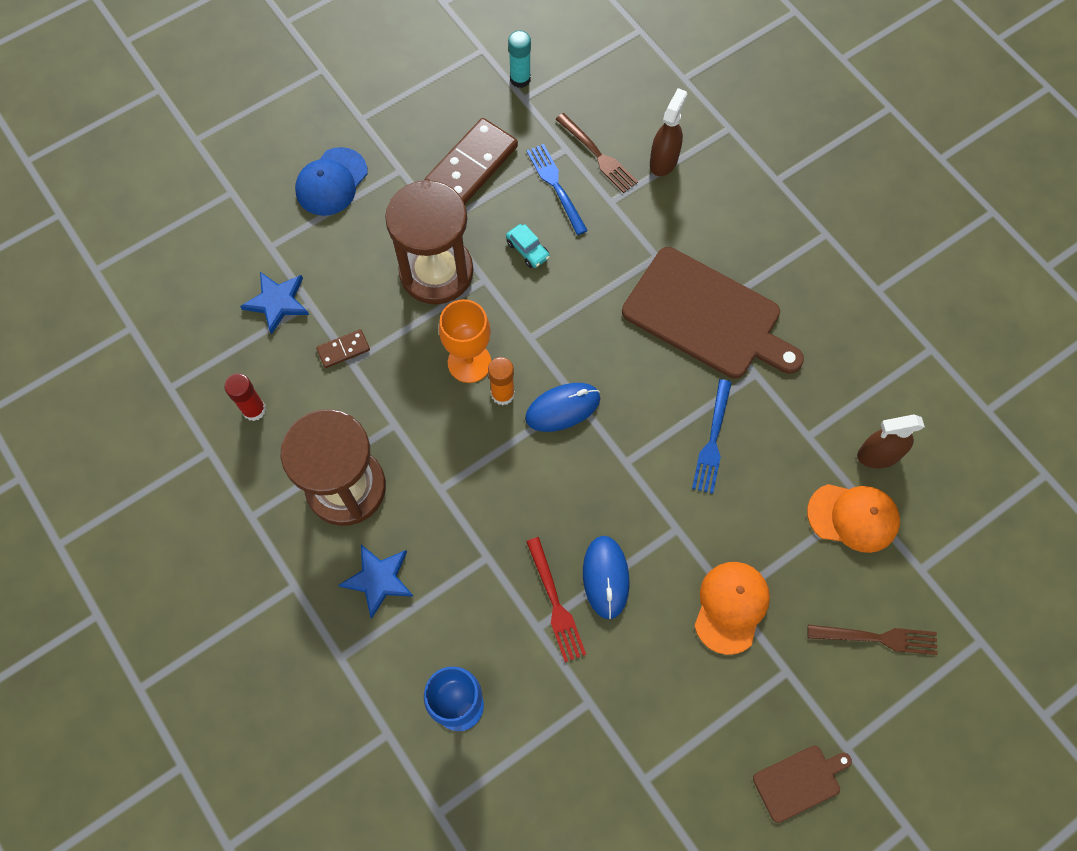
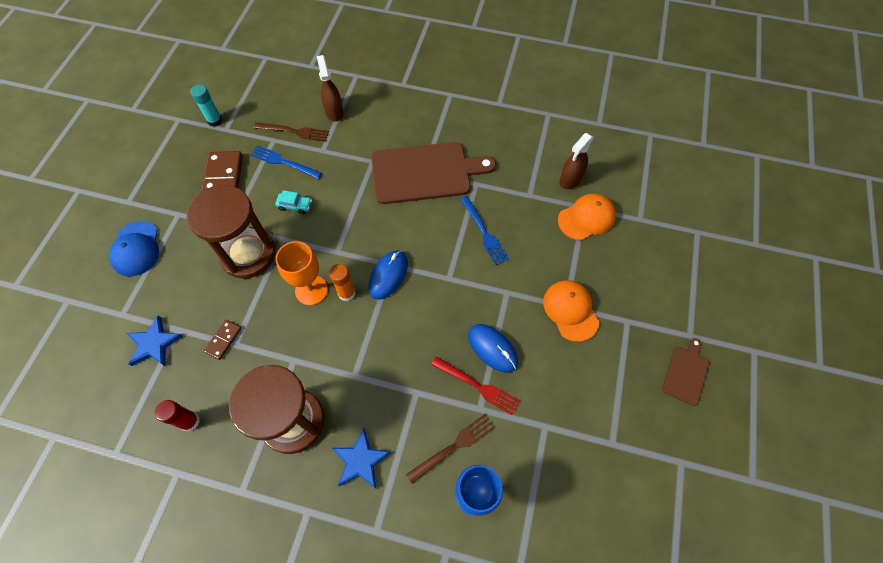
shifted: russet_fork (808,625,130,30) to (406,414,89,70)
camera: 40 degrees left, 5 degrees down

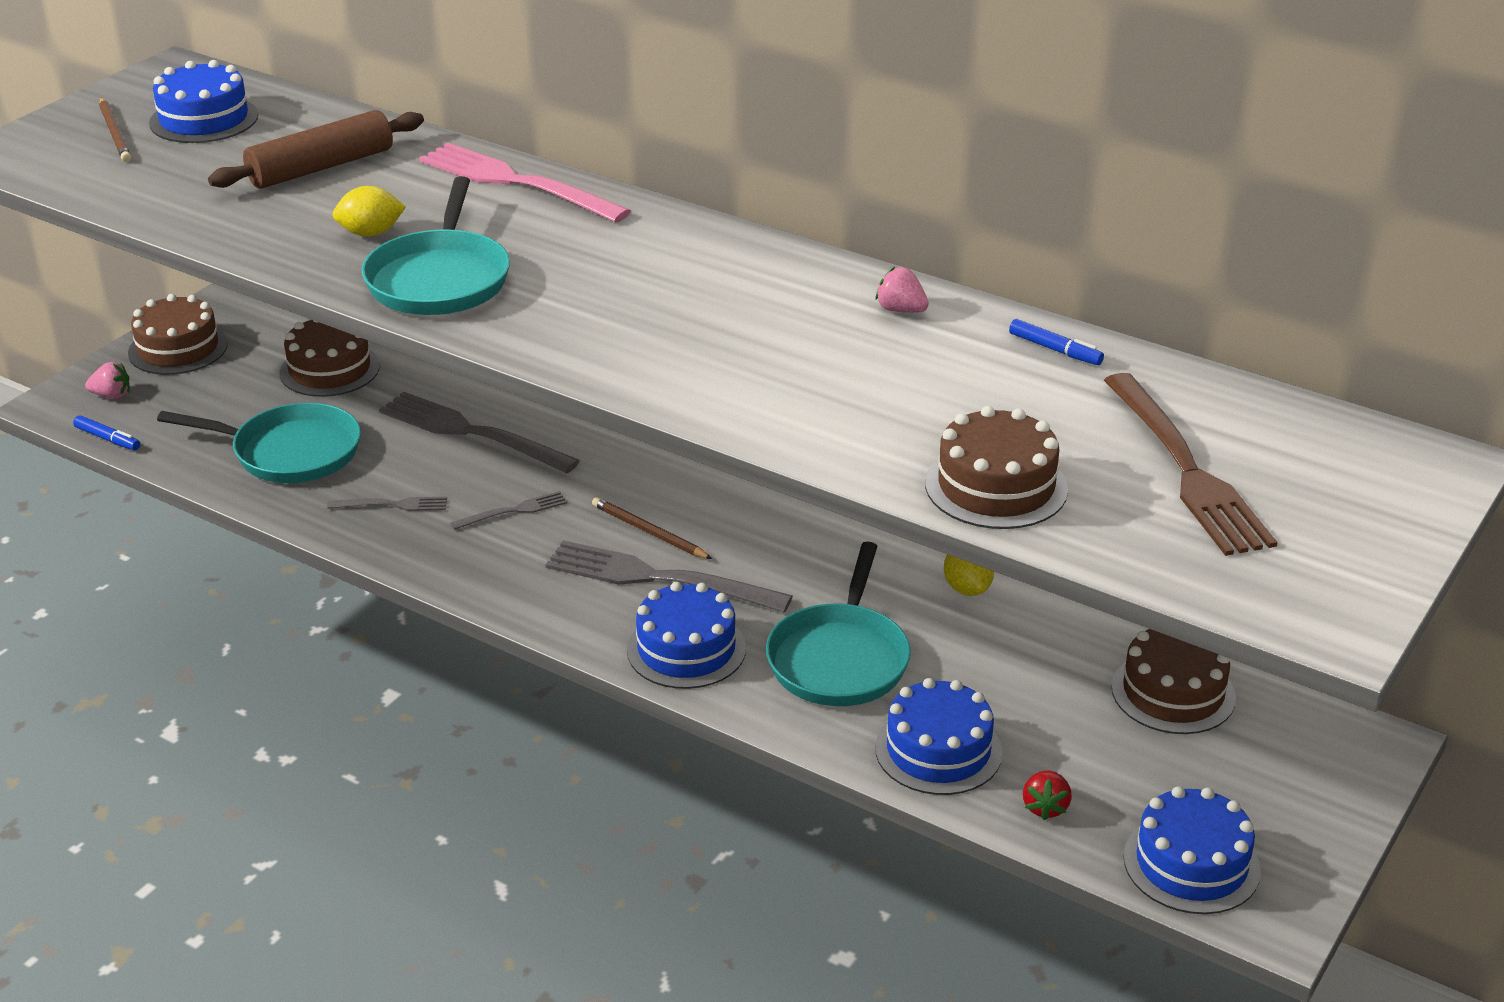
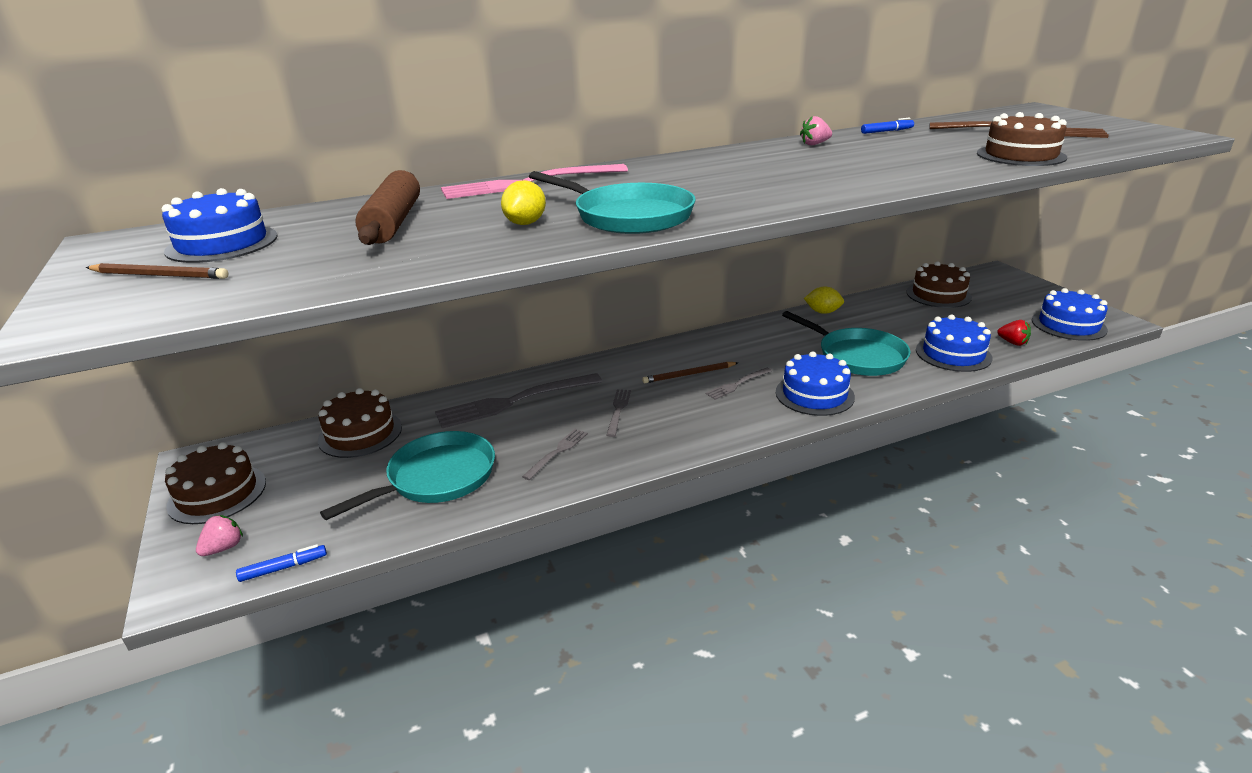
scaled: grey_fork (546,540,247,73) = (705,368,67,32) x0.49
camera: 55 degrees left, 5 degrees down

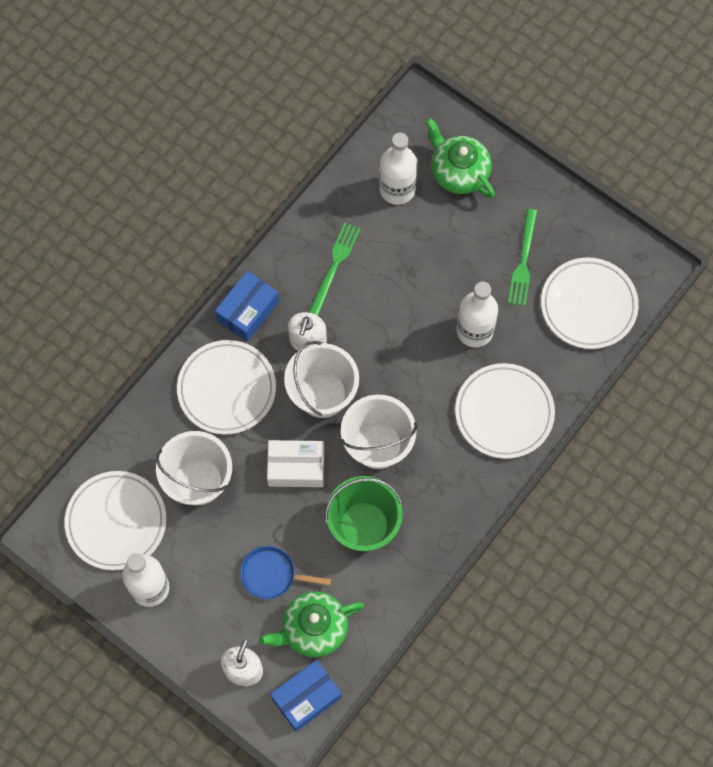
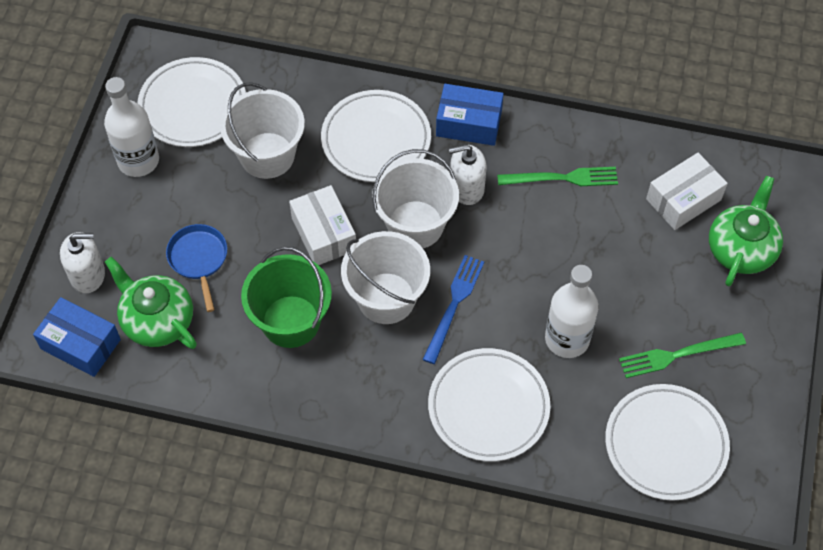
new: cobalt_fork (422,255,62,109)
swapped: white_drink_bottle (379,133,39,72) to white_parcel (646,153,82,77)
camera: 65 degrees right, 10 degrees down

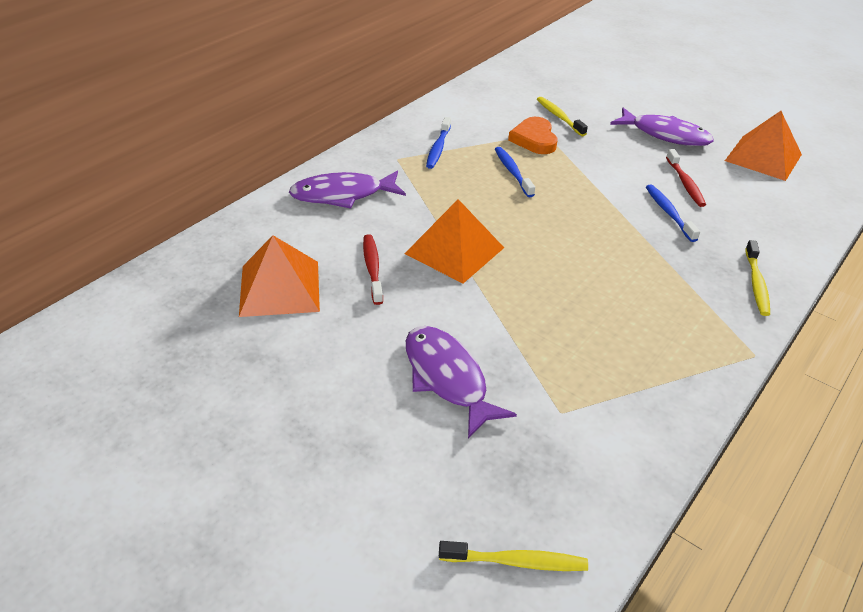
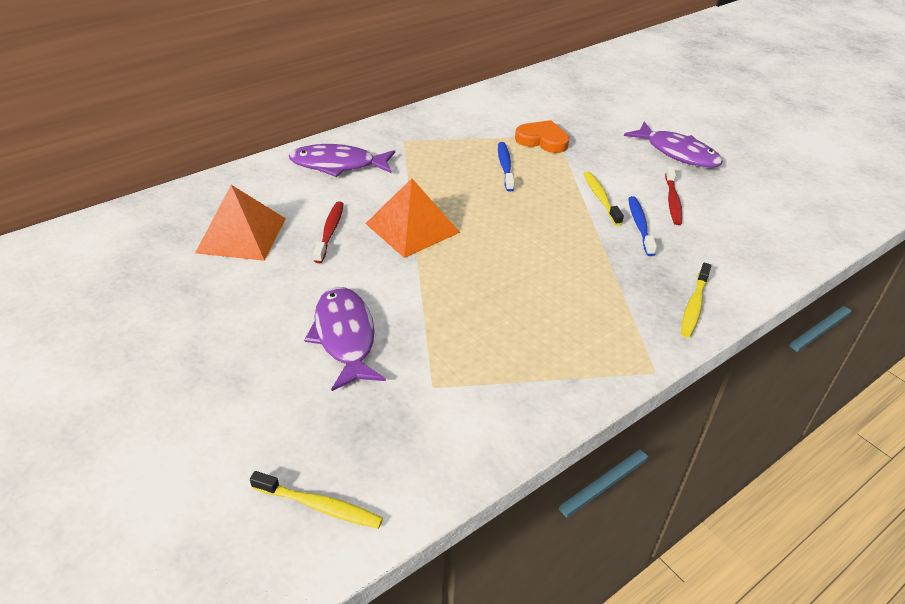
gone: bright_orange_pyramid_shape (725,111,77,70); cobalt_toothbrush (426,117,25,52)
shifted: bright_yellow_toothbrush (537,97,51,39) to (584,171,40,55)
rotated: bright_orange_love_heart (508,117,50,37) = (515,120,54,33) 105 degrees clockwise
camera: 15 degrees right, 0 degrees up

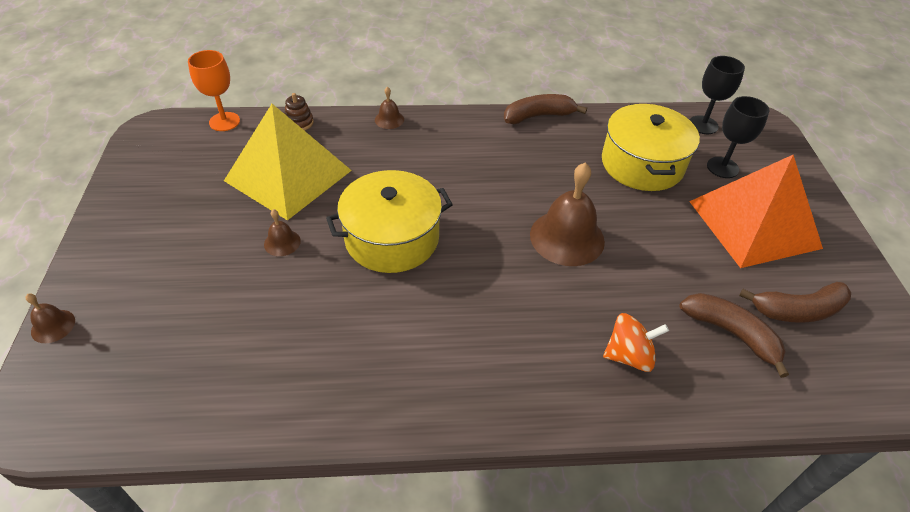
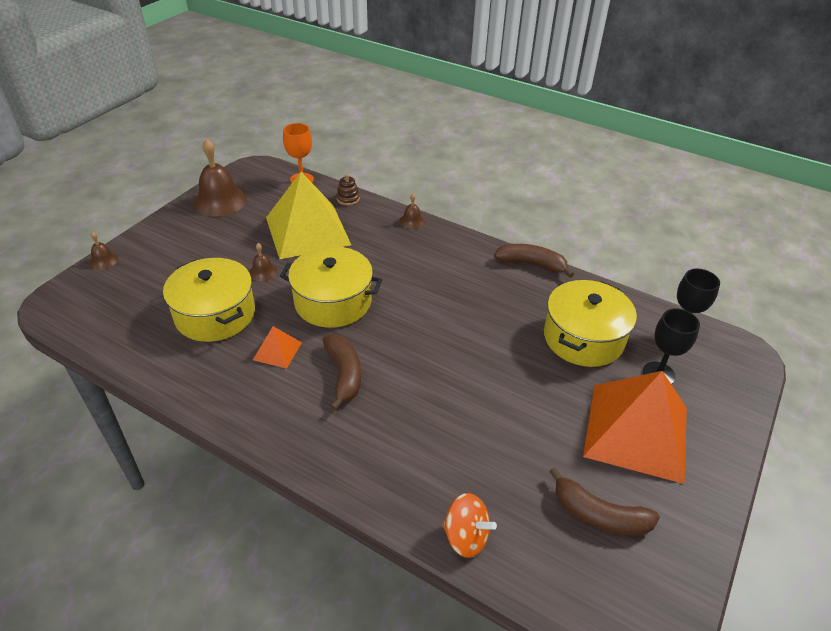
new: bright_yellow_cooking_pot (163,258,92,84); bright_orange_pyramid_shape (253,326,49,43)
shifted: russet_hand_bell (530,163,75,103) to (193,139,54,78); russet_banana (680,293,109,85) to (323,335,38,76); bright_orange_whirligig (603,313,66,59) to (442,493,55,65)
camera: 35 degrees right, 5 degrees down

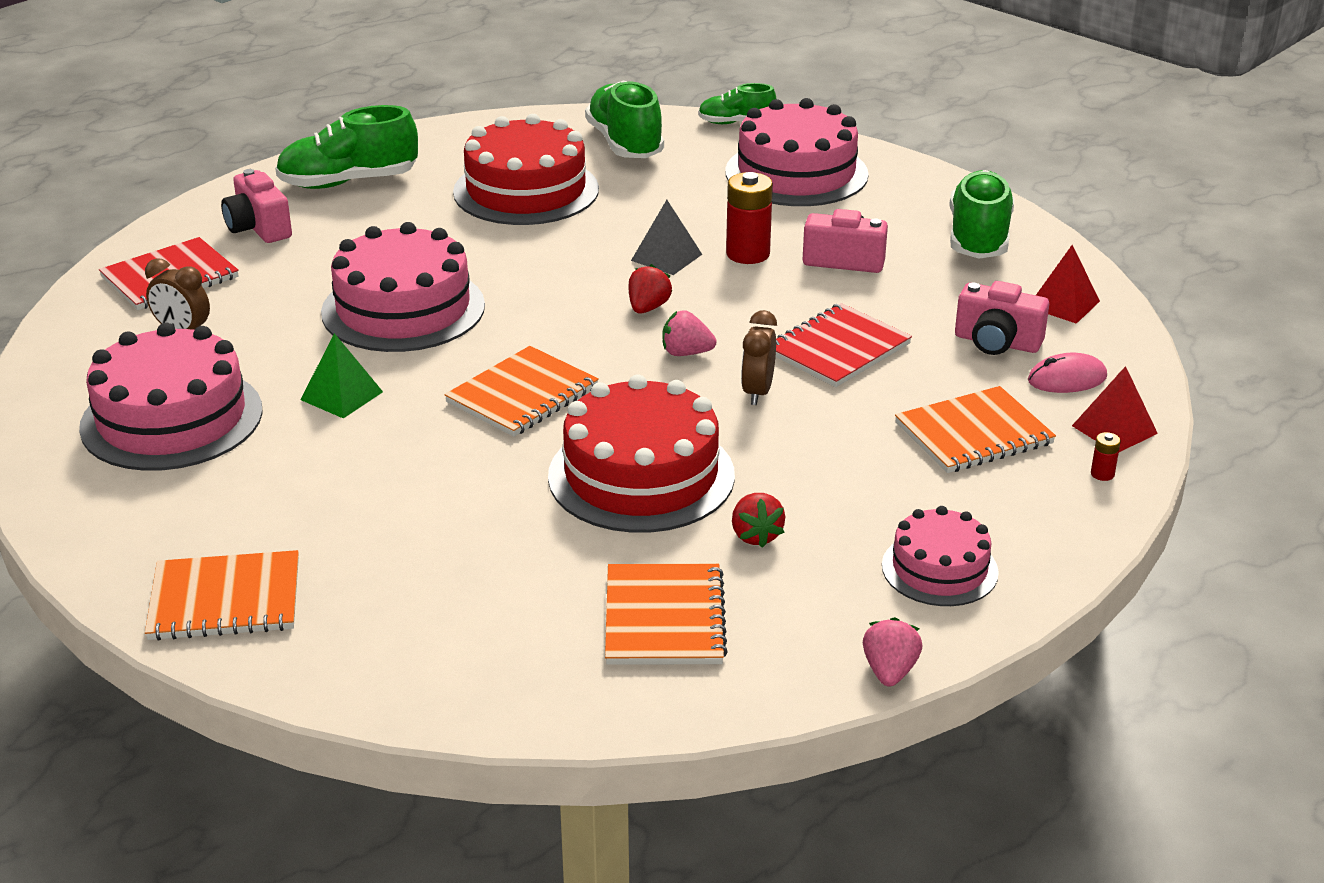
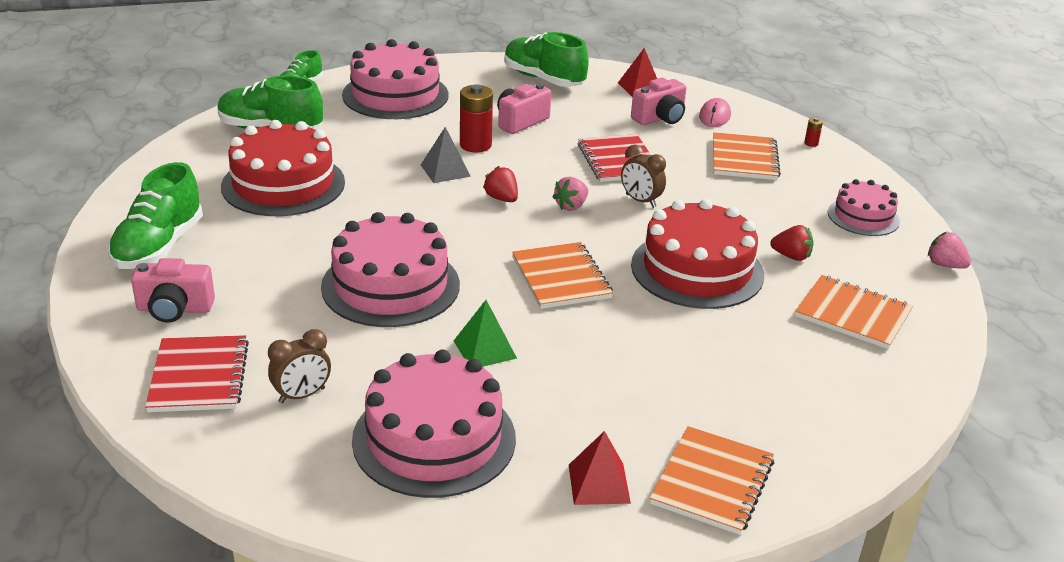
shifted: red_pyramid_shape (1072,366,86,86) to (569,431,62,74)
camera: 60 degrees left, 0 degrees up

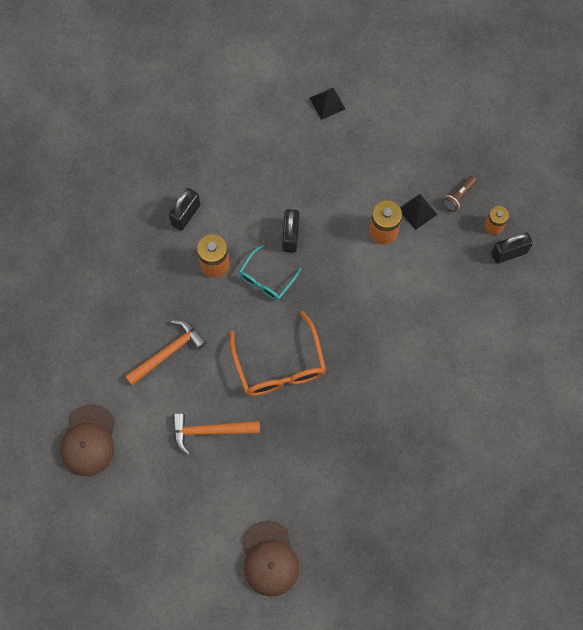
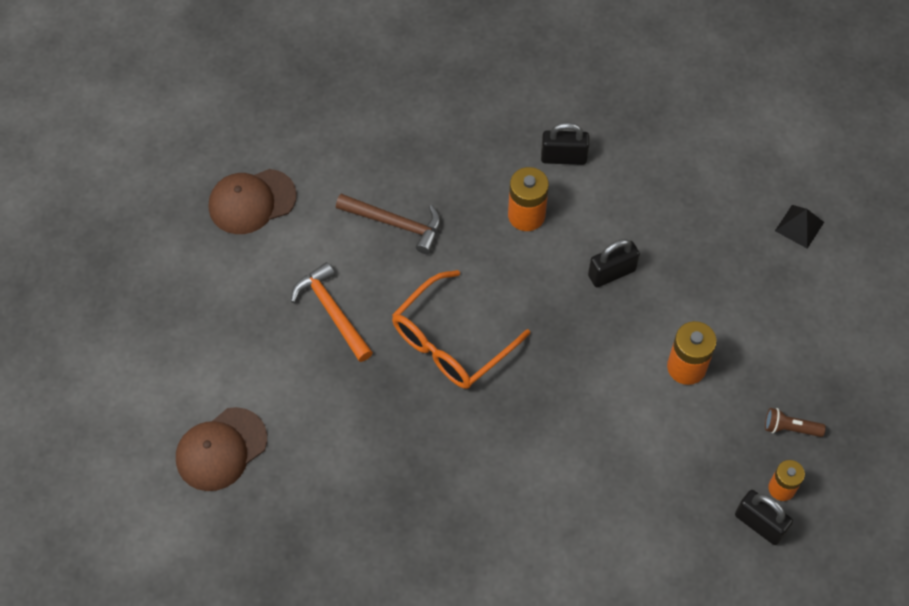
gone: ebony_pyramid_shape (401,194,36,36); aqua_spectacles (239,245,62,55)
repainted: bright_orange_hammer (125,320,82,65) to russet_hammer (336,194,105,60)
camera: 60 degrees right, 10 degrees down

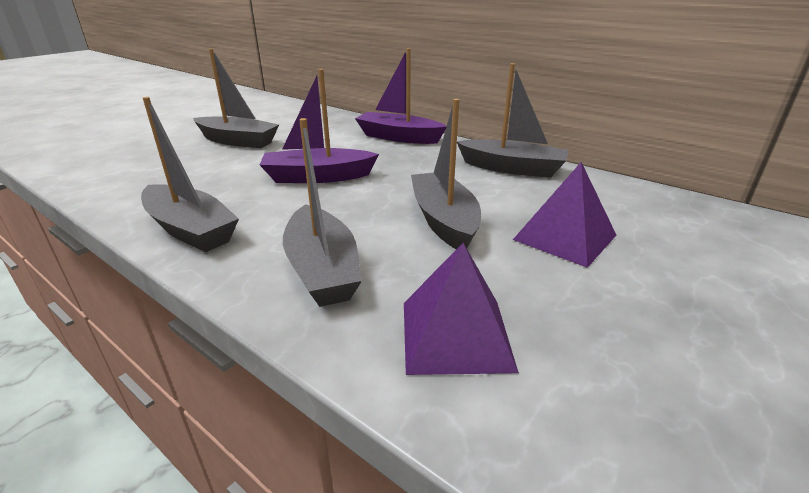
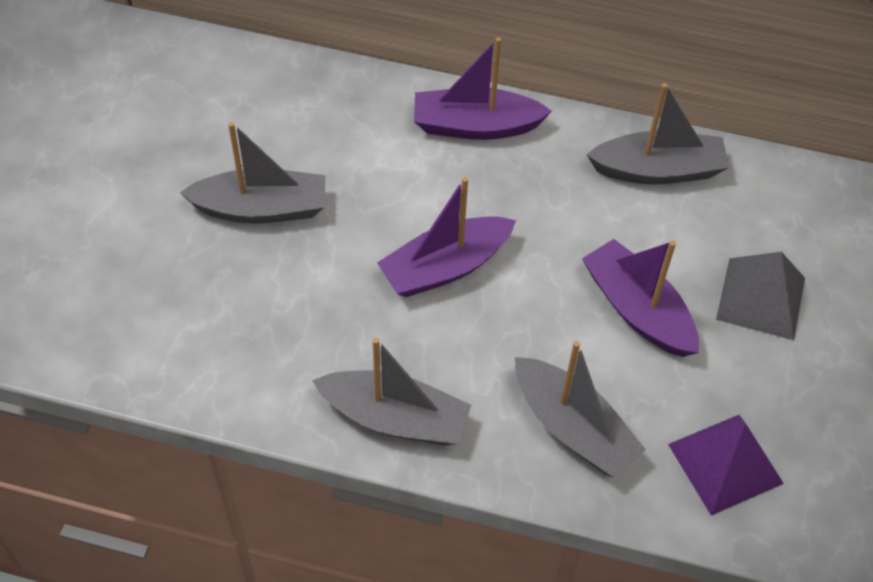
repainted: grey_sailboat (411,99,70,150) to royal_purple_sailboat (582,239,117,118); royal_purple_pyramid_shape (513,162,103,106) to grey_pyramid_shape (716,252,89,88)
camera: 25 degrees left, 25 degrees up

